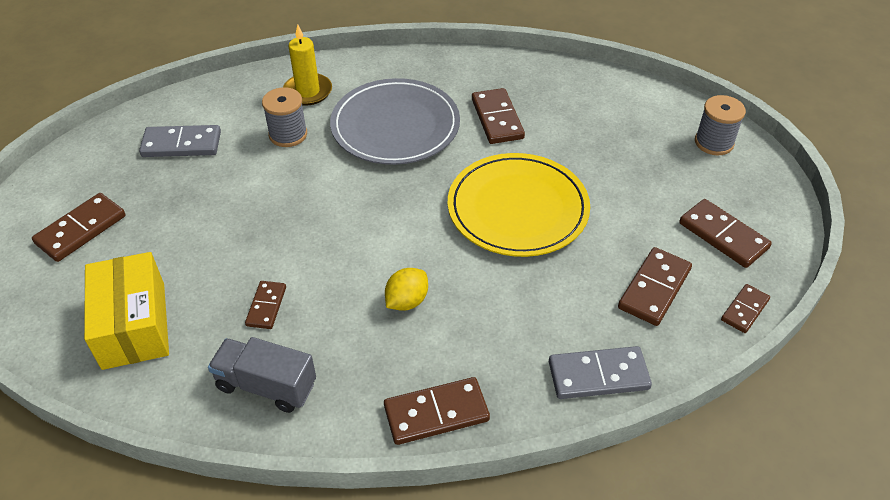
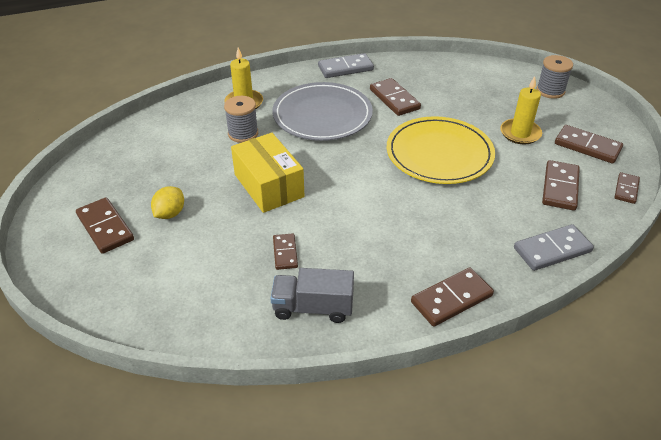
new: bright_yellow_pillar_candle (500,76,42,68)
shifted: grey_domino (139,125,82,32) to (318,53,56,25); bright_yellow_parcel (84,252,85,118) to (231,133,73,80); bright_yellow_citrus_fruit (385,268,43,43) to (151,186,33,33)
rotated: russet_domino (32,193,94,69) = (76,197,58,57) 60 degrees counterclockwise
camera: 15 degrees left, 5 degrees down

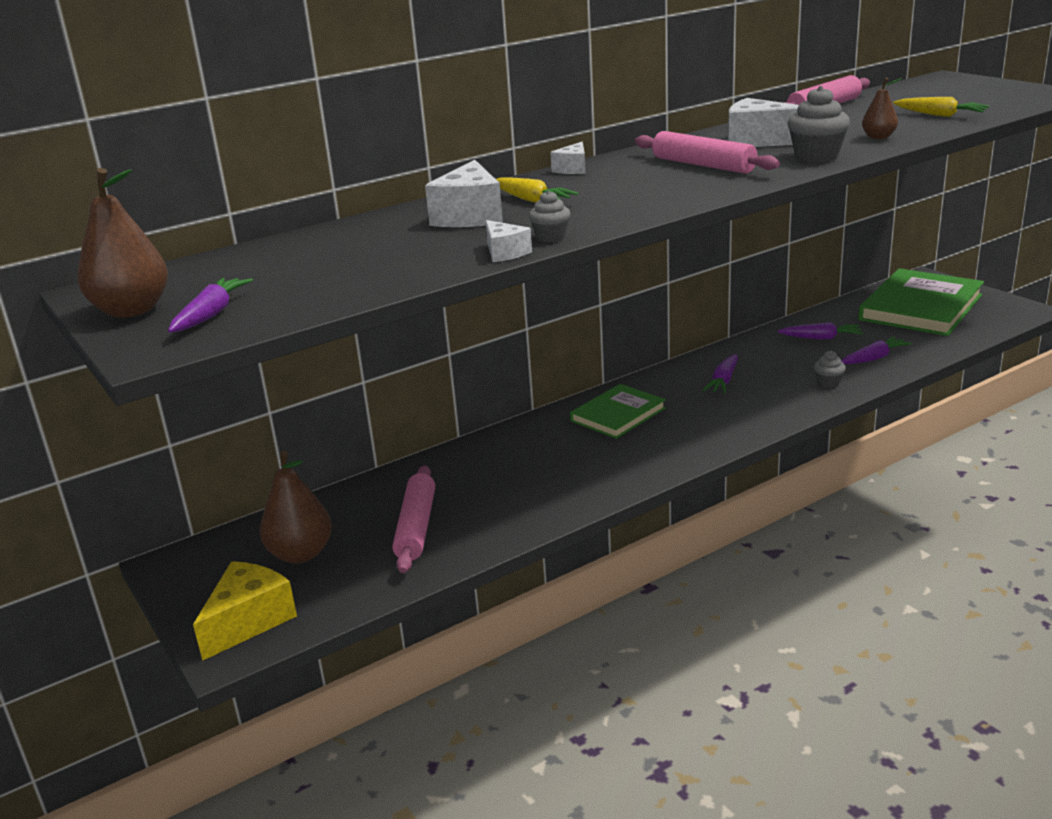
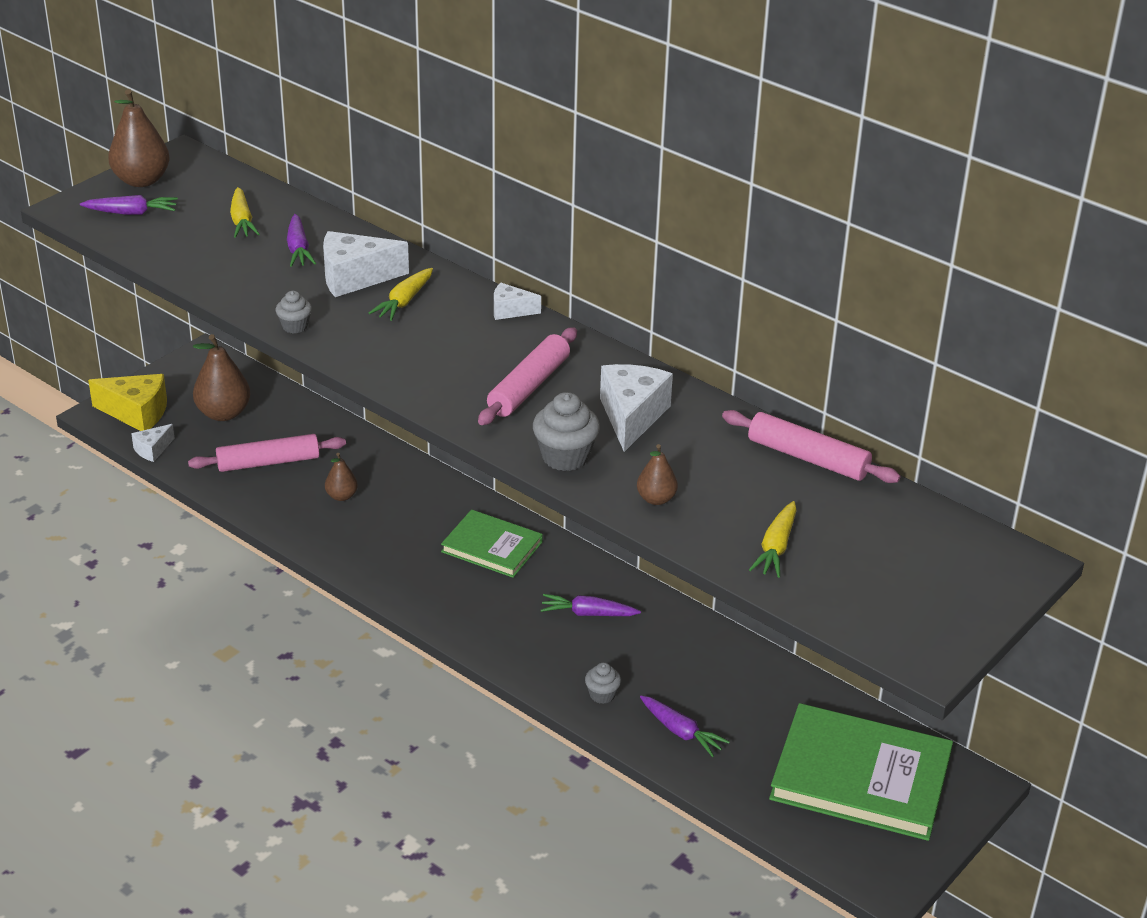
new: bright_yellow_root_vegetable (230,187,30,51); russet_pear_fruit (325,453,33,48)
shifted: white_cheese (486,220,46,42) to (131,424,44,38); royal_purple_root_vegetable (778,322,85,17) to (287,214,29,53)
camera: 70 degrees right, 10 degrees up

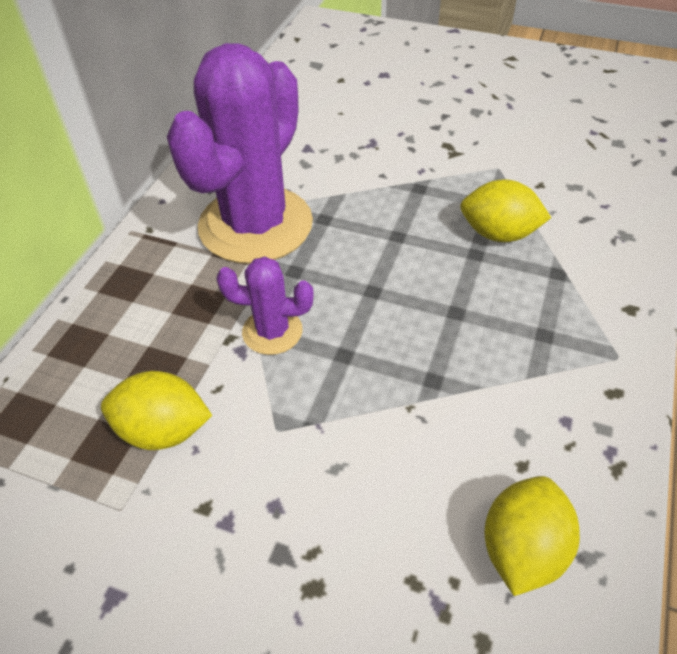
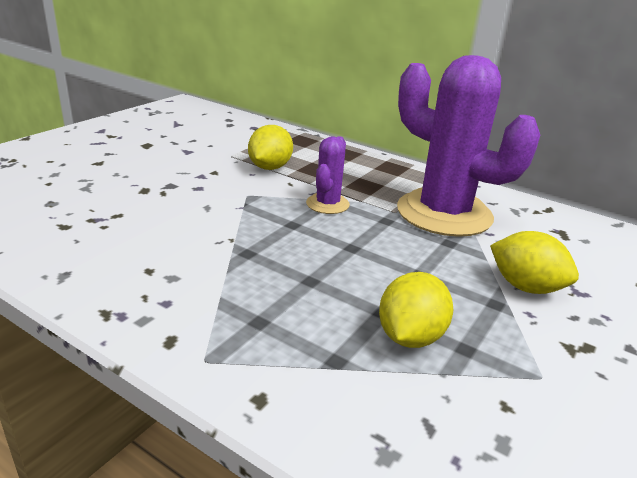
shifted: bright_yellow_citrus_fruit (485,476,95,120) to (490,231,89,63)
camera: 100 degrees right, 20 degrees down

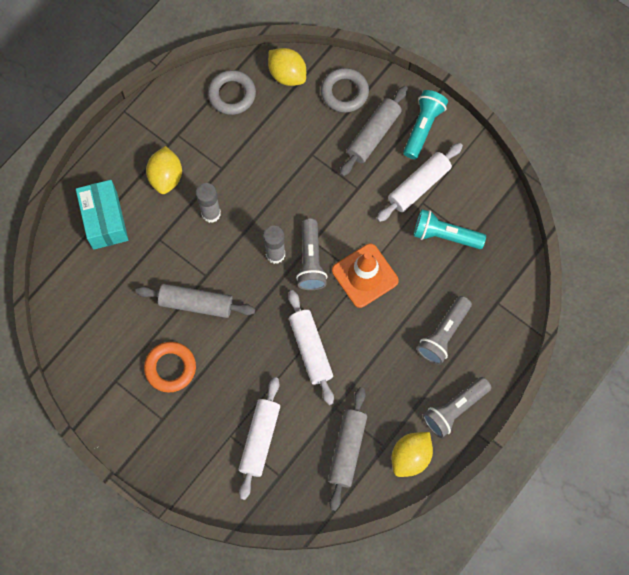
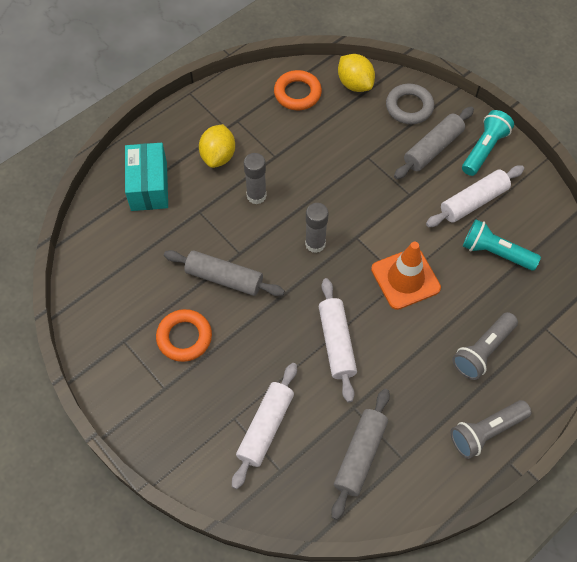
gone: grey_flashlight (296,218,32,72); bright_yellow_citrus_fruit (391,432,42,45)
repainted: grey_torus (208,70,48,45) to bright_orange_torus (274,70,48,40)
camera: 10 degrees right, 10 degrees down

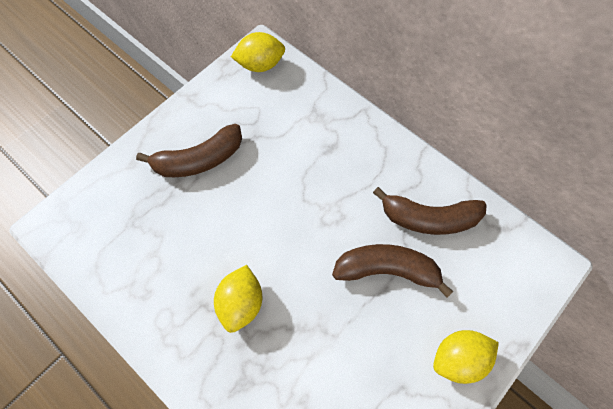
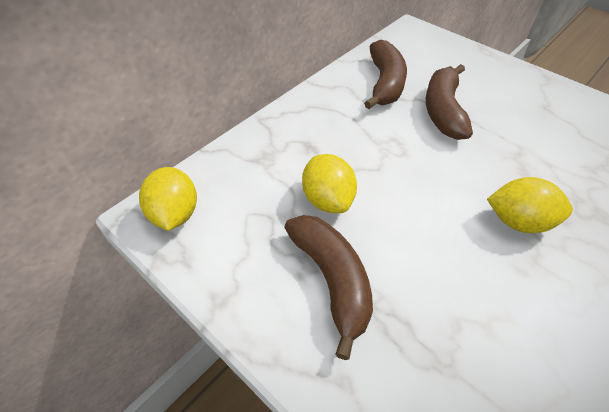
shifted: bright_yellow_citrus_fruit (433,330,66,54) to (302,154,55,59)
camera: 90 degrees left, 15 degrees down

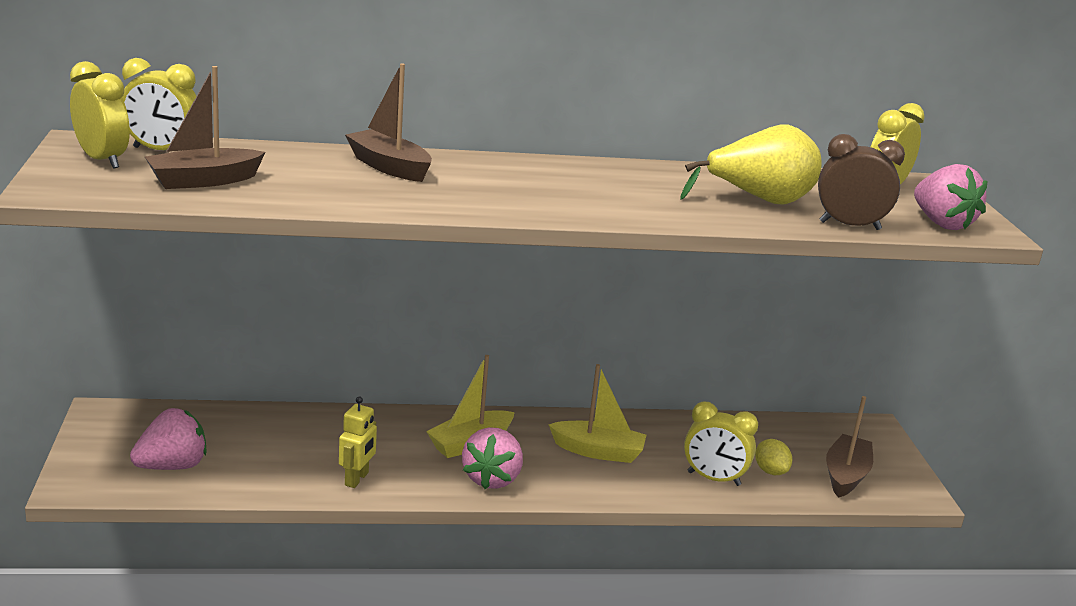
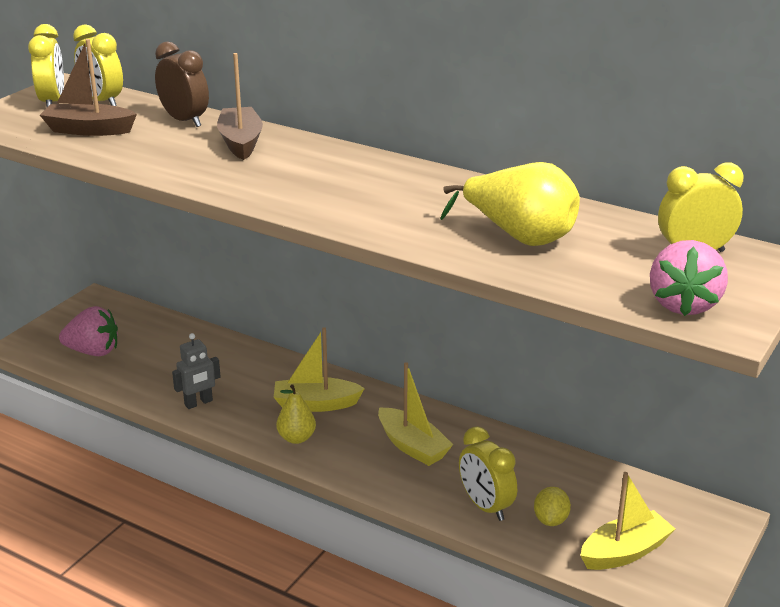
shifted: russet_clock (818,134,87,96) to (155,42,54,85)
swapped: rosy_toy_strawberry (462,427,61,62) to bright_yellow_pear_fruit (276,384,40,60)
repainted: bright_yellow_robot (339,396,38,92) to grey_robot (172,333,49,76); russet_sailboat (826,396,47,102) to bright_yellow_sailboat (580,472,95,98)
camera: 40 degrees right, 5 degrees up

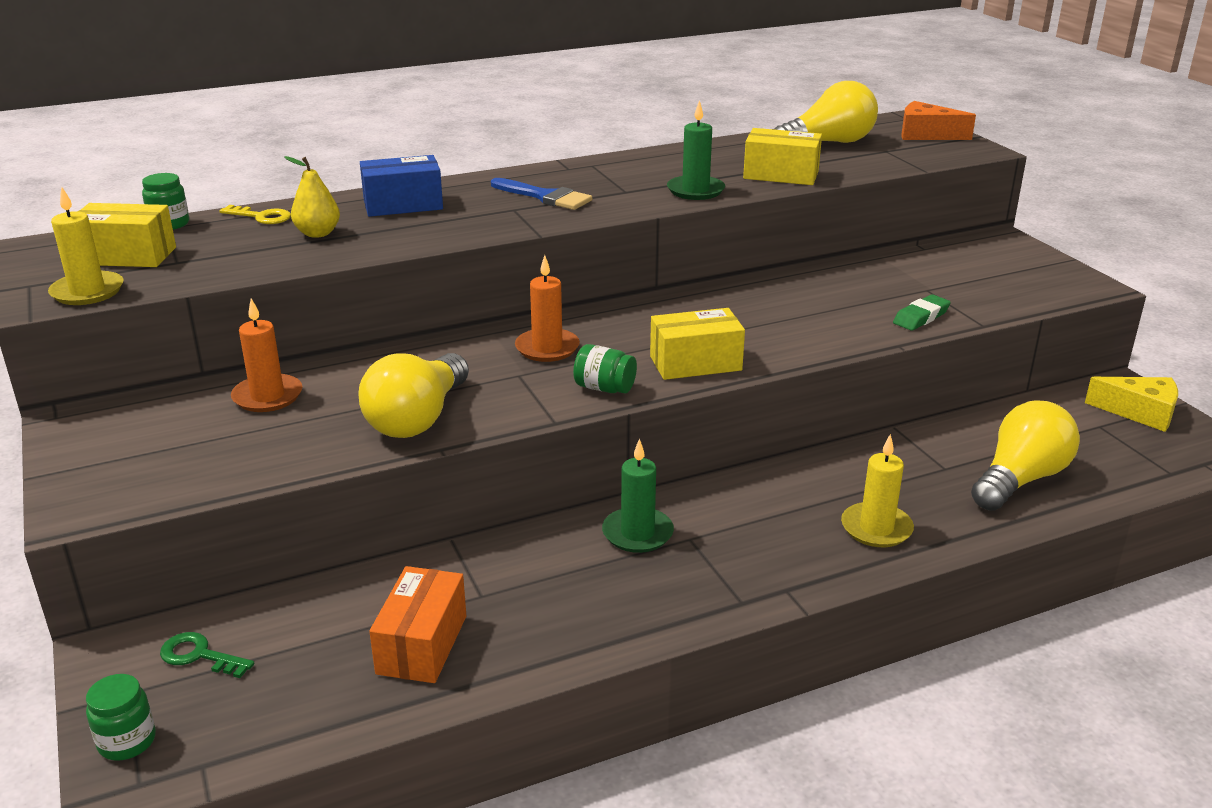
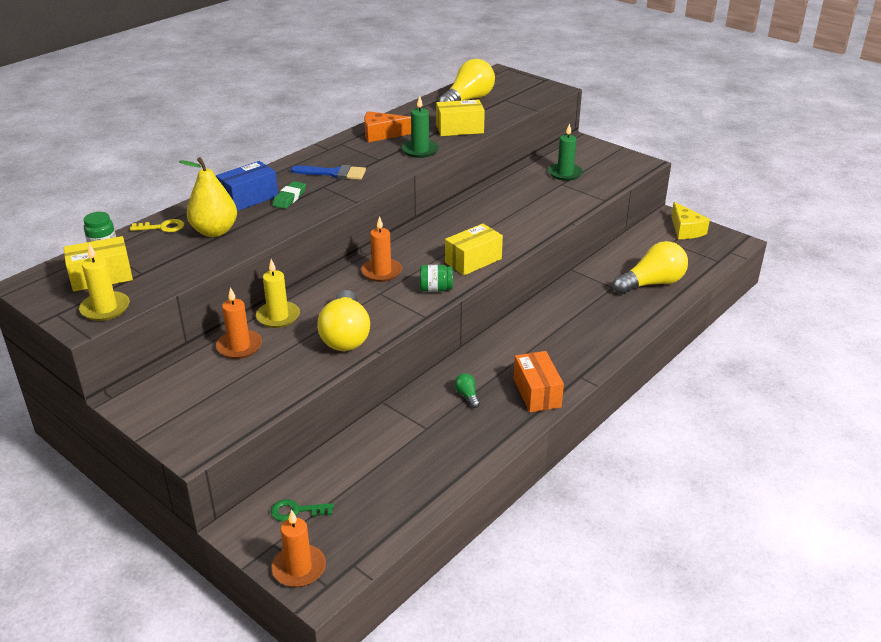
new: green_bulb (454,373,26,35)
shifted: bright_orange_cheese (901,101,75,39) to (364,111,47,31); green_gum_eraser (893,294,58,37) to (272,181,34,28); bright_yellow_pillar_candle (841,434,73,113) to (256,259,44,69); green_pillar_candle (602,438,72,115) to (548,123,35,58); bright_orange_parcel (369,566,97,117) to (514,351,50,61)
swapped: green_jam_jar (86,674,70,86) to bright_orange_pillar_candle (271,509,55,78)
rotated: bright_yellow_cheese (1085,377,93,55) = (671,202,39,37) 75 degrees clockwise; bright_yellow_bulb (971,400,109,111) = (613,241,75,53) 45 degrees clockwise
scaled: bright_yellow_pear_fruit (284,156,56,82) = (179,157,58,80) x1.52
camera: 25 degrees left, 5 degrees up

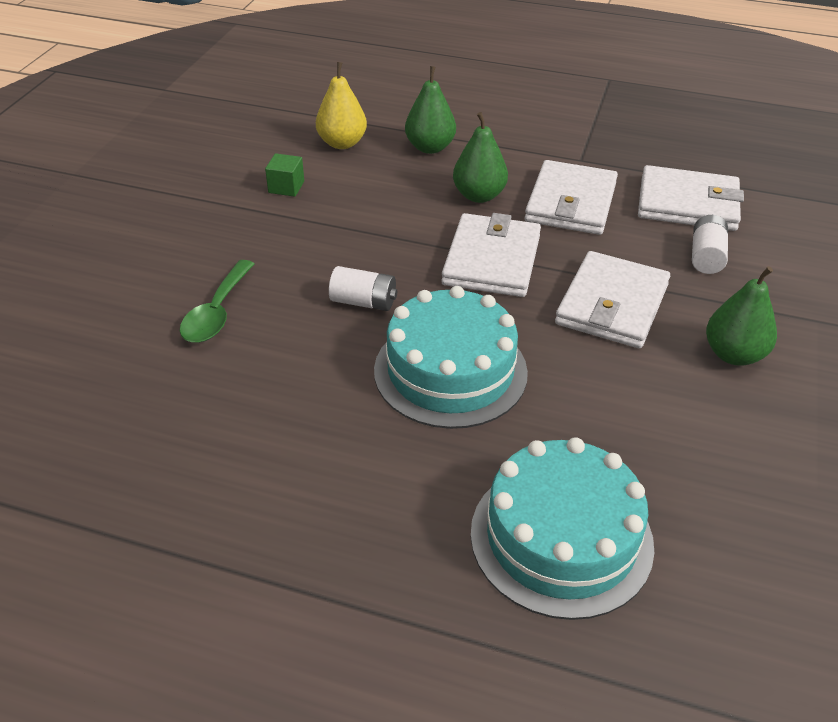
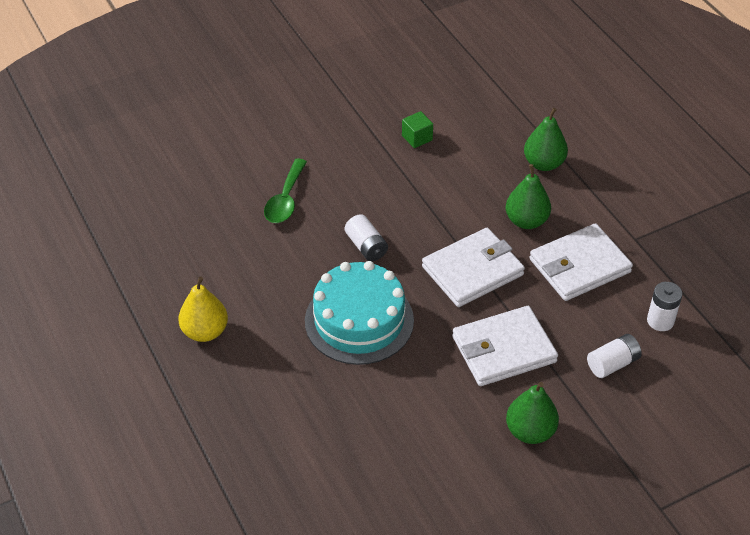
gone: aqua_layer_cake (471,437,183,183)
shifted: bright_yellow_pear_fruit (316,62,51,87) to (178,276,50,66)
swapped: white_wallet (638,165,106,66) to white_AA_battery (647,282,35,49)
rotated: green_teaspoon (180,260,74,83) = (264,159,43,64) 45 degrees counterclockwise
camera: 45 degrees right, 5 degrees up

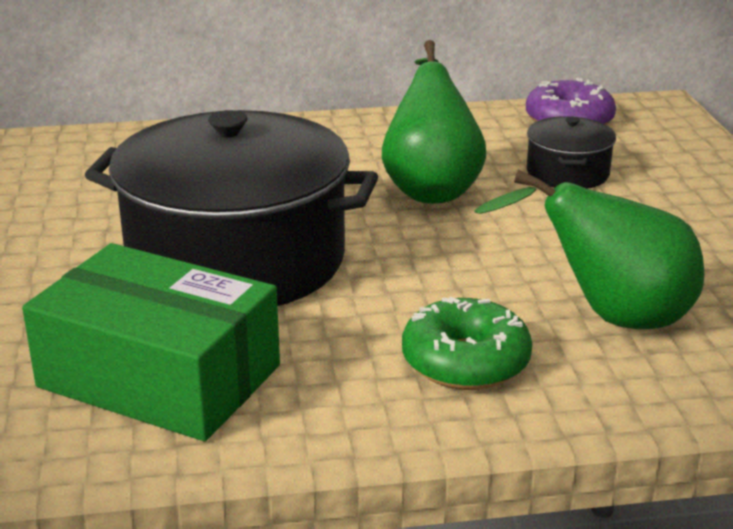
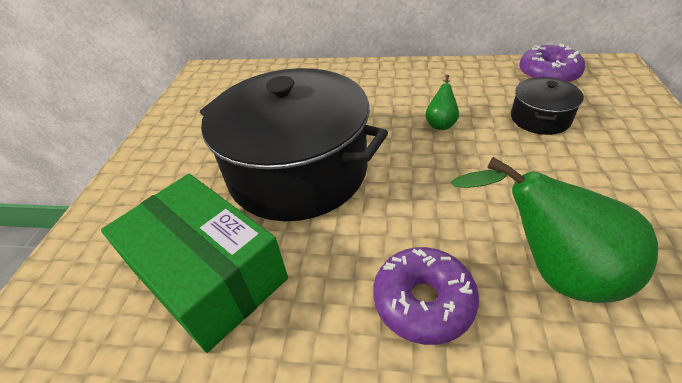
repainted: green_donut (402,297,130,93) to royal_purple_donut (373,247,106,98)
scaled: green_pear_fruit (382,40,104,164) = (425,75,34,55) x0.48
camera: 20 degrees right, 15 degrees up

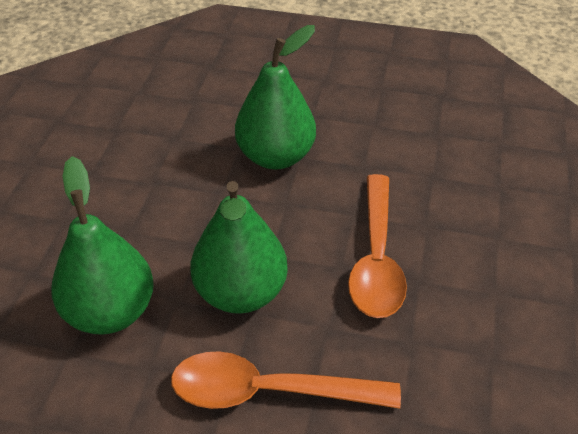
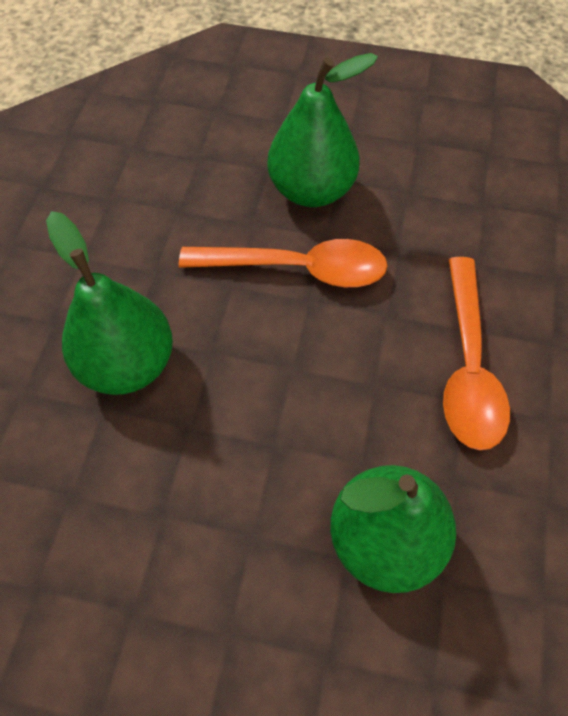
shifted: green_pear_fruit (190,181,98,133) to (267,53,111,154)
camera: 90 degrees left, 15 degrees up

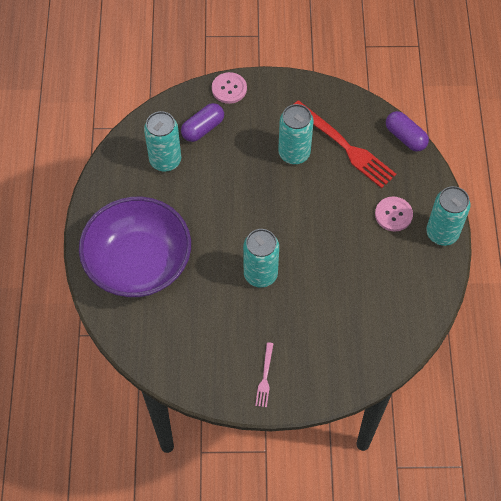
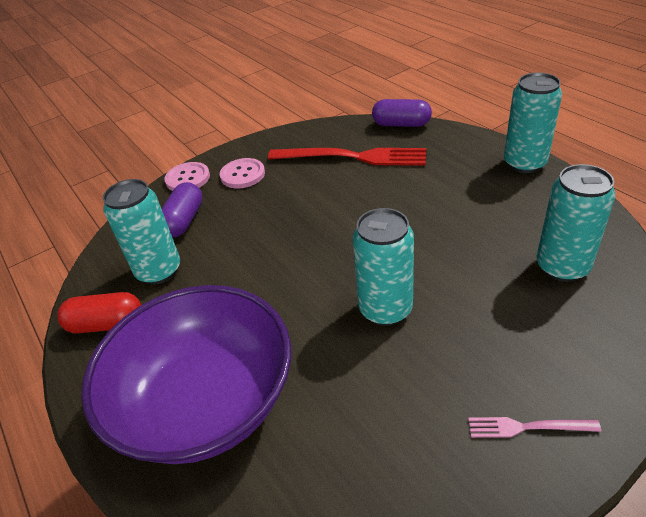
new: red_capsule (57,292,84,42)
shifted: aqua_soda_can (278,104,36,60) to (536,164,80,118); rosy_sewing_button (375,197,38,35) to (220,158,45,30)
rotated: rosy_fork (255,342,18,65) = (468,417,133,21) 120 degrees clockwise
camera: 30 degrees left, 20 degrees down

